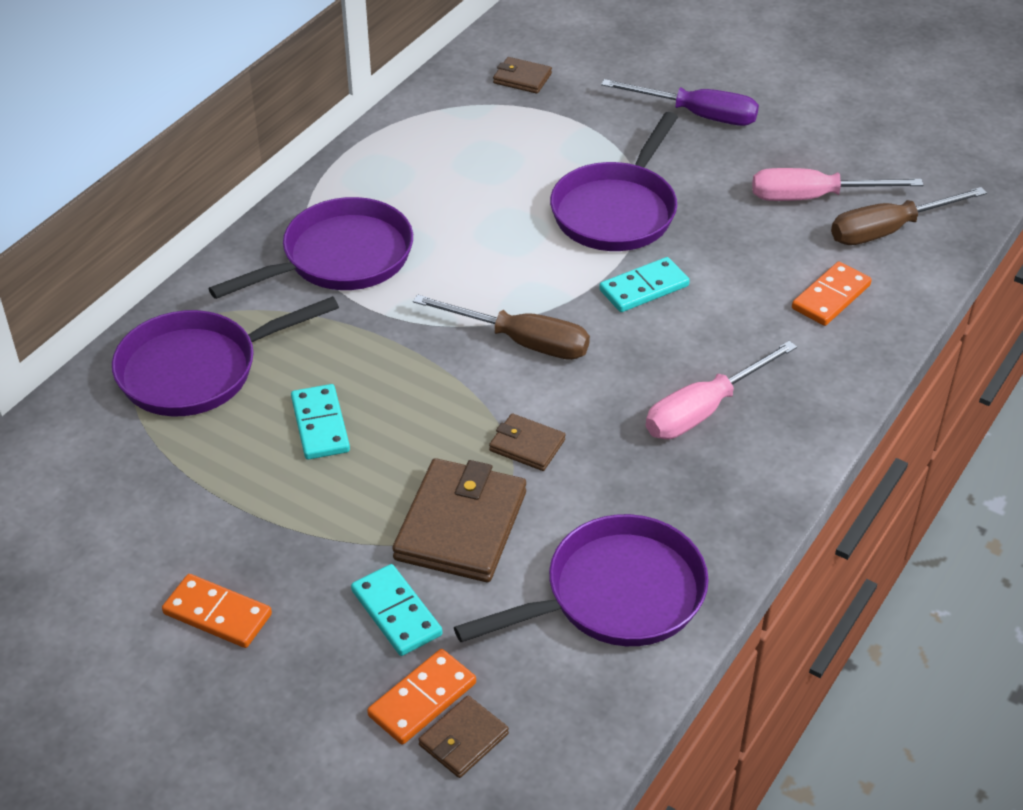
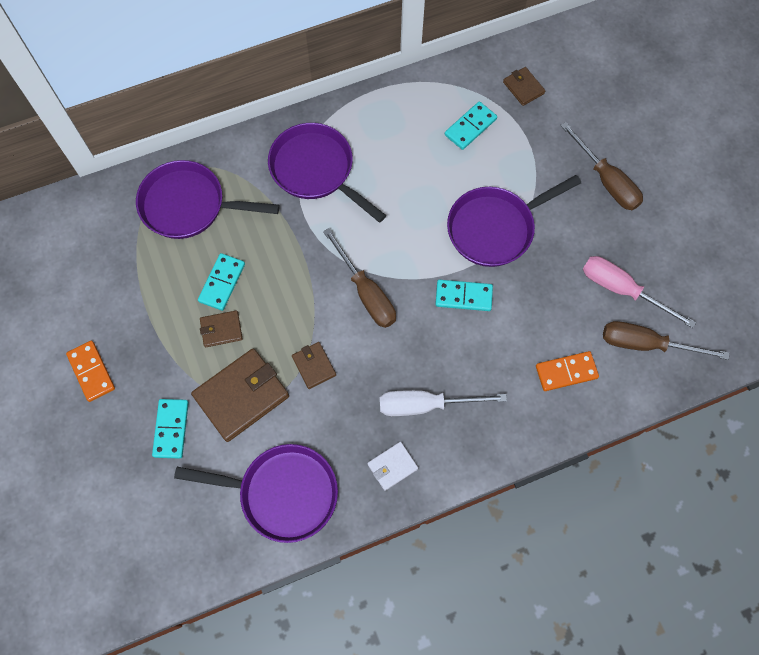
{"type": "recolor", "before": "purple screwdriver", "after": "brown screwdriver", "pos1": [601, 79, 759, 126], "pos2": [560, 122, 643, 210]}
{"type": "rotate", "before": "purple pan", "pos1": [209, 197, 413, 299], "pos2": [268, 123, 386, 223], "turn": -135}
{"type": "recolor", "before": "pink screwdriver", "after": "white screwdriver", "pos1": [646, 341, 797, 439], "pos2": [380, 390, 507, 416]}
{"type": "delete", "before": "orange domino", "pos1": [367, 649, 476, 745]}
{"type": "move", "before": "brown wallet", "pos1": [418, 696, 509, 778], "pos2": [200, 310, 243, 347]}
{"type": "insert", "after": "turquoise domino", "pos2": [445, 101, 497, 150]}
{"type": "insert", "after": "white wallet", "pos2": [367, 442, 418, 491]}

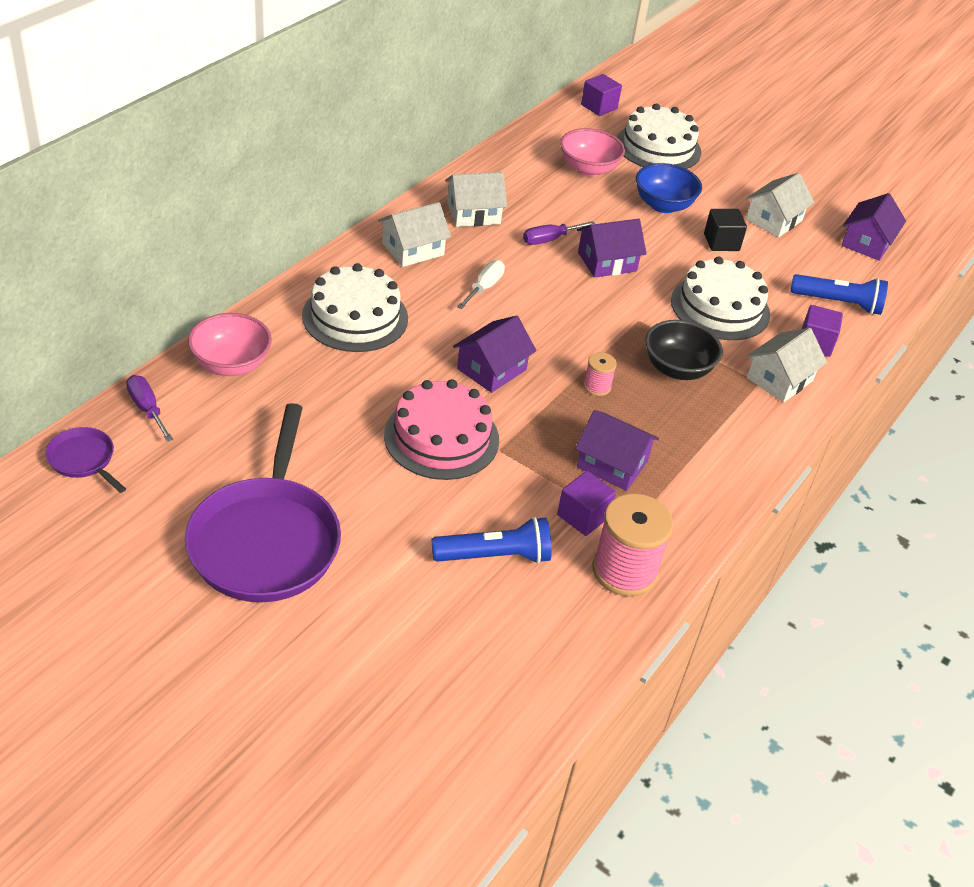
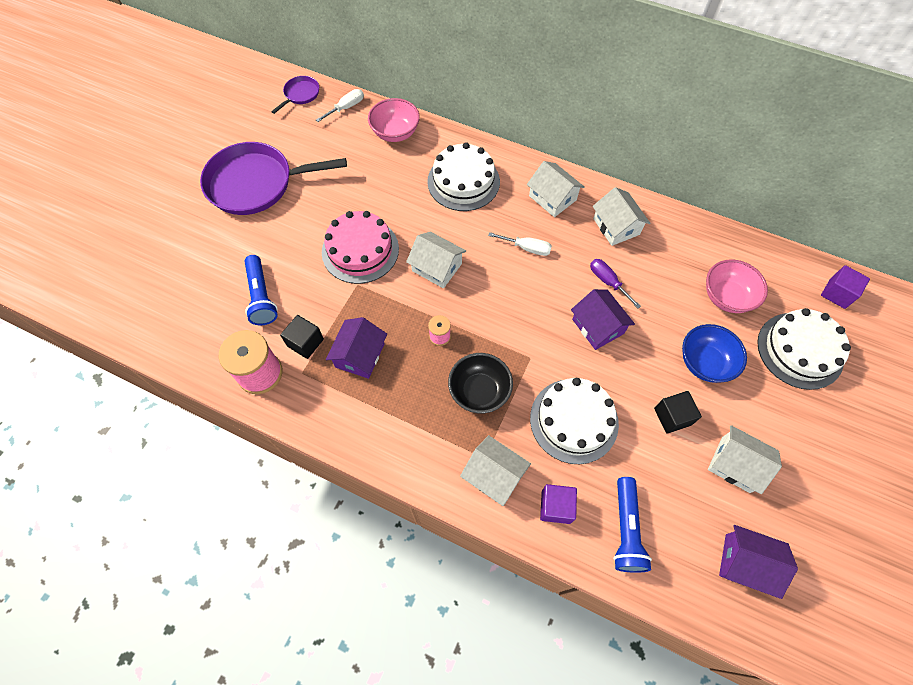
{"type": "recolor", "before": "purple house", "after": "white house", "pos1": [453, 315, 537, 393], "pos2": [406, 232, 466, 288]}
{"type": "recolor", "before": "purple screwdriver", "after": "white screwdriver", "pos1": [126, 375, 173, 442], "pos2": [316, 89, 364, 122]}
{"type": "recolor", "before": "purple cube", "after": "black cube", "pos1": [557, 471, 616, 536], "pos2": [280, 315, 324, 359]}

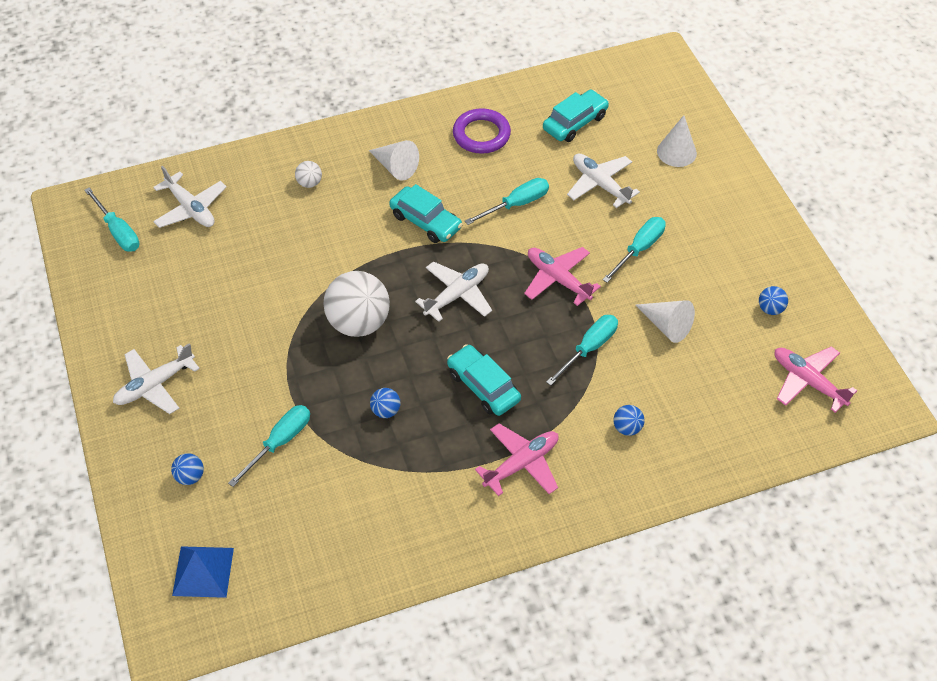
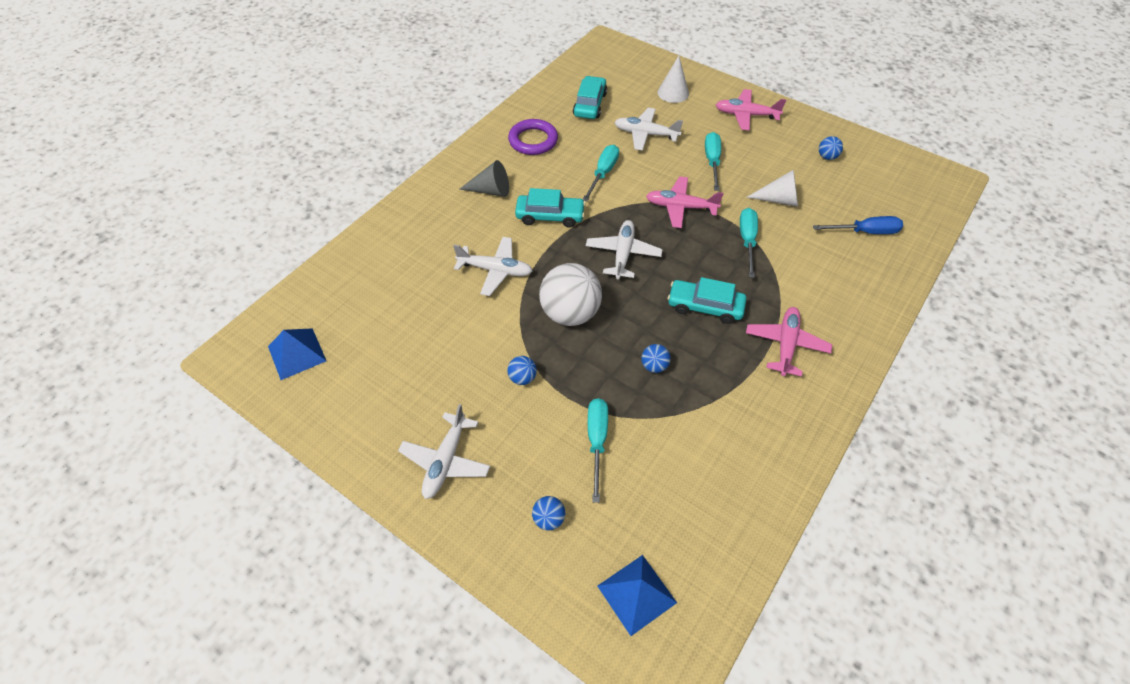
{"type": "recolor", "before": "white cone", "after": "grey cone", "pos1": [369, 140, 419, 181], "pos2": [460, 160, 509, 197]}
{"type": "delete", "before": "white ball", "pos1": [295, 161, 322, 188]}
{"type": "move", "before": "white plane", "pos1": [153, 166, 227, 228], "pos2": [453, 237, 532, 296]}
{"type": "replace", "before": "turquoise screwdriver", "after": "blue pyramid", "pos1": [84, 187, 140, 252], "pos2": [268, 328, 326, 380]}
{"type": "move", "before": "pink plane", "pos1": [774, 346, 857, 413], "pos2": [716, 89, 786, 130]}
{"type": "move", "before": "blue ball", "pos1": [613, 405, 645, 436], "pos2": [507, 356, 537, 385]}
{"type": "insert", "after": "blue screwdriver", "pos2": [813, 216, 903, 234]}

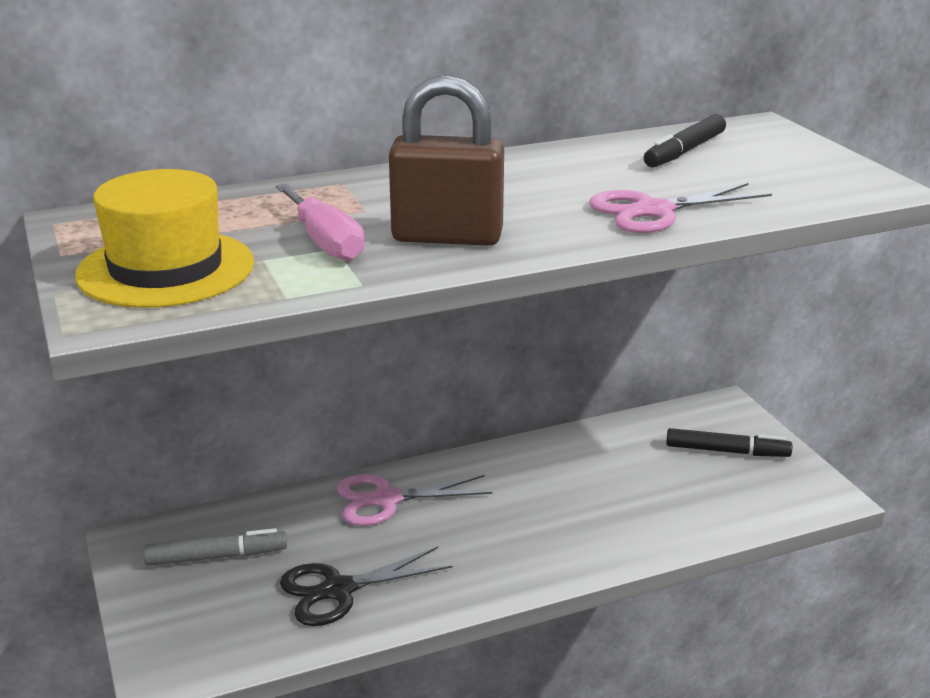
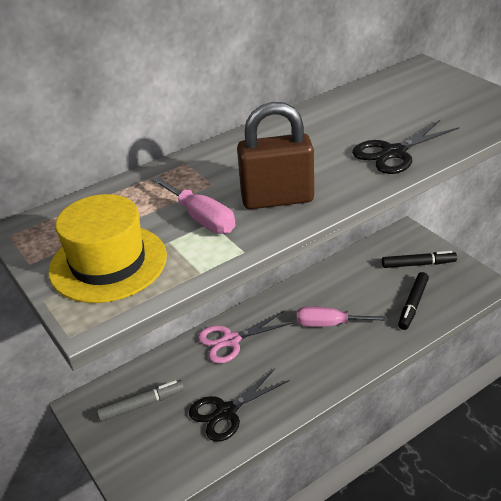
{"type": "move", "before": "black marker", "pos1": [644, 114, 726, 167], "pos2": [398, 272, 429, 330]}
{"type": "recolor", "before": "pink scissors", "after": "black scissors", "pos1": [589, 183, 772, 233], "pos2": [352, 120, 459, 174]}
{"type": "insert", "after": "pink screwdriver", "pos2": [297, 306, 387, 327]}

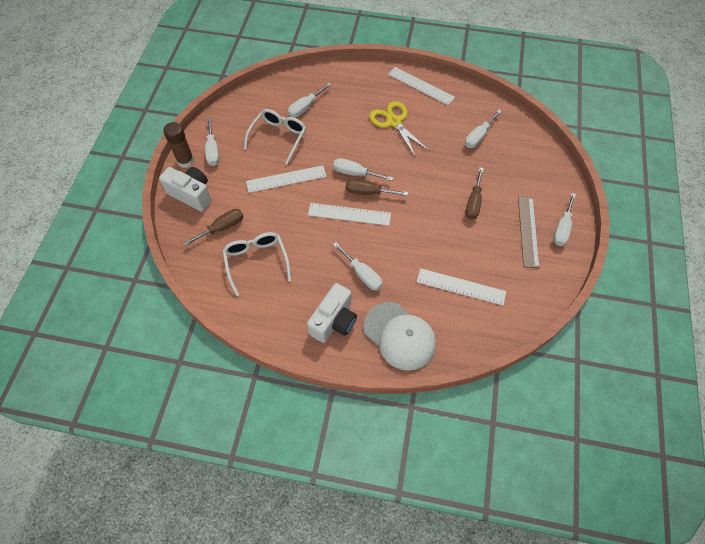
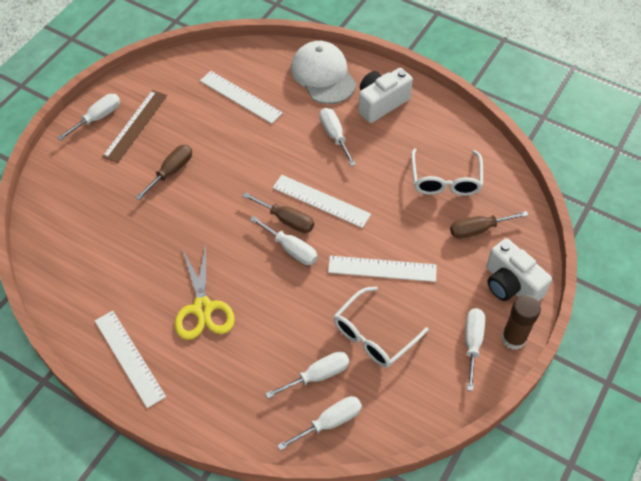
{"type": "move", "before": "white screwdriver", "pos1": [465, 110, 502, 148], "pos2": [277, 396, 362, 451]}

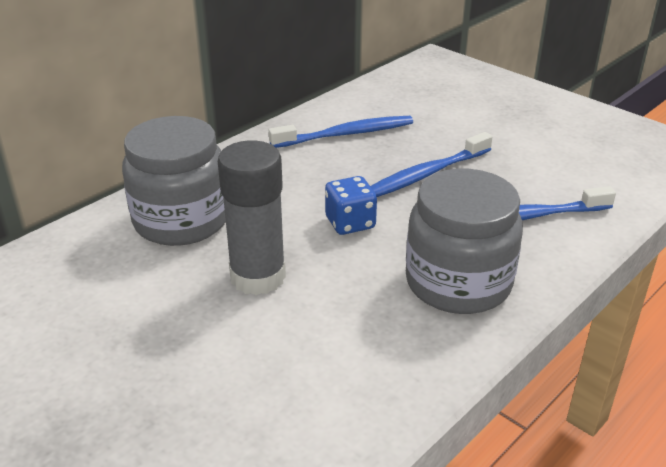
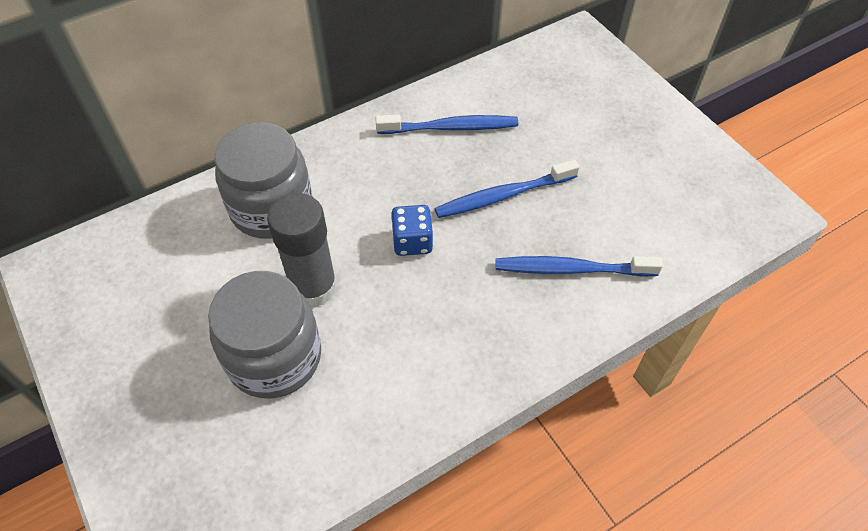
{"type": "move", "before": "grey jar", "pos1": [406, 169, 523, 314], "pos2": [208, 271, 321, 398]}

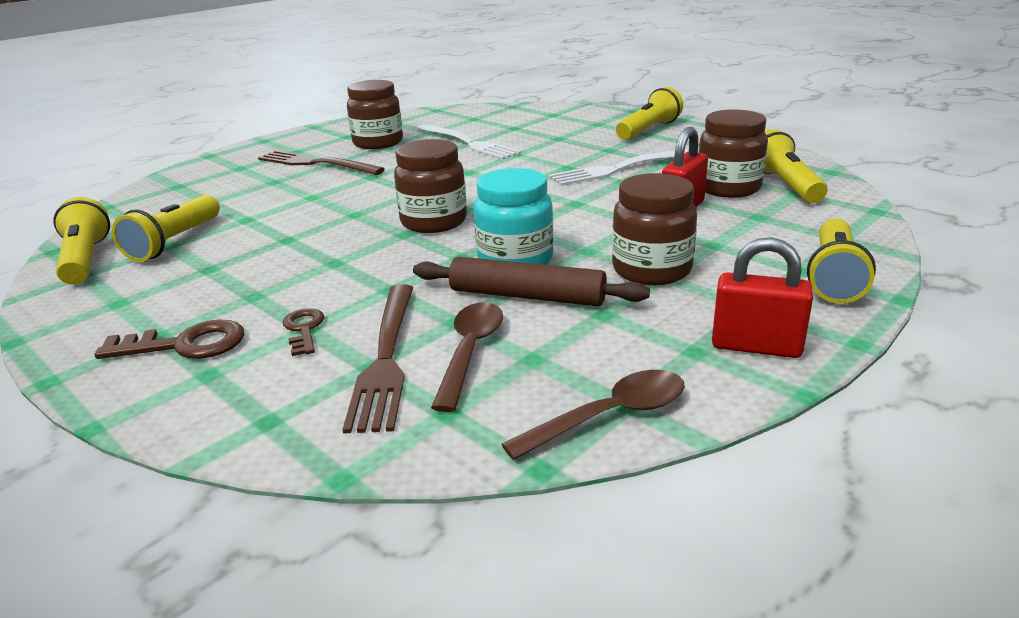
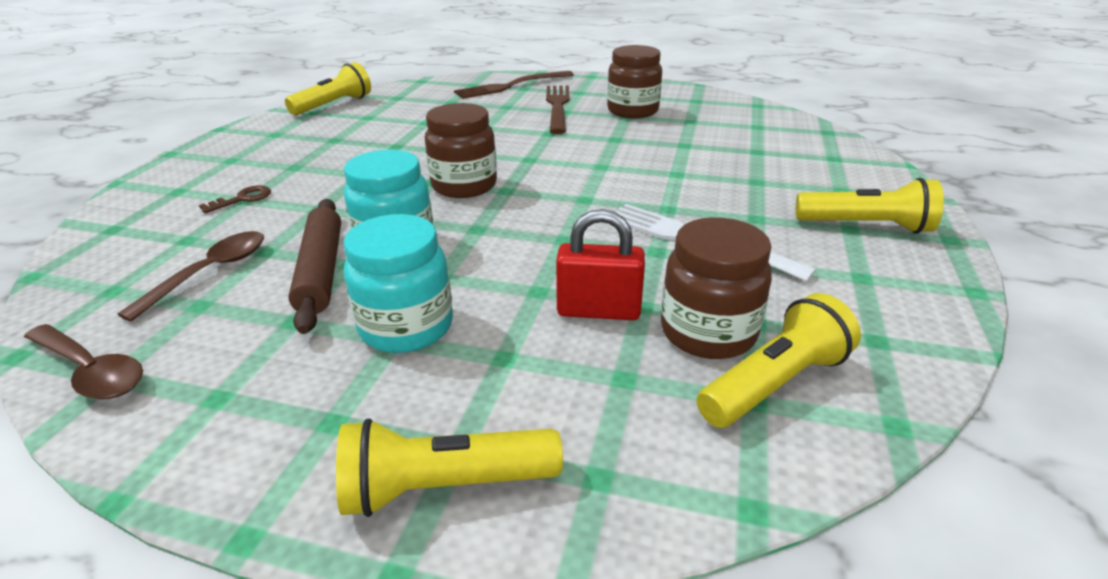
{"type": "delete", "before": "white fork", "pos1": [417, 124, 521, 160]}
{"type": "recolor", "before": "brown jar", "after": "turquoise jar", "pos1": [612, 173, 697, 285], "pos2": [344, 214, 453, 353]}
{"type": "delete", "before": "yellow flashlight", "pos1": [112, 194, 220, 262]}
{"type": "delete", "before": "red padlock", "pos1": [712, 237, 813, 358]}
{"type": "move", "before": "brown fork", "pos1": [342, 284, 413, 434], "pos2": [454, 71, 574, 99]}
{"type": "rotate", "before": "brown spoon", "pos1": [431, 302, 503, 412], "pos2": [117, 231, 264, 322], "turn": -45}
{"type": "delete", "before": "brown key", "pos1": [95, 320, 244, 359]}

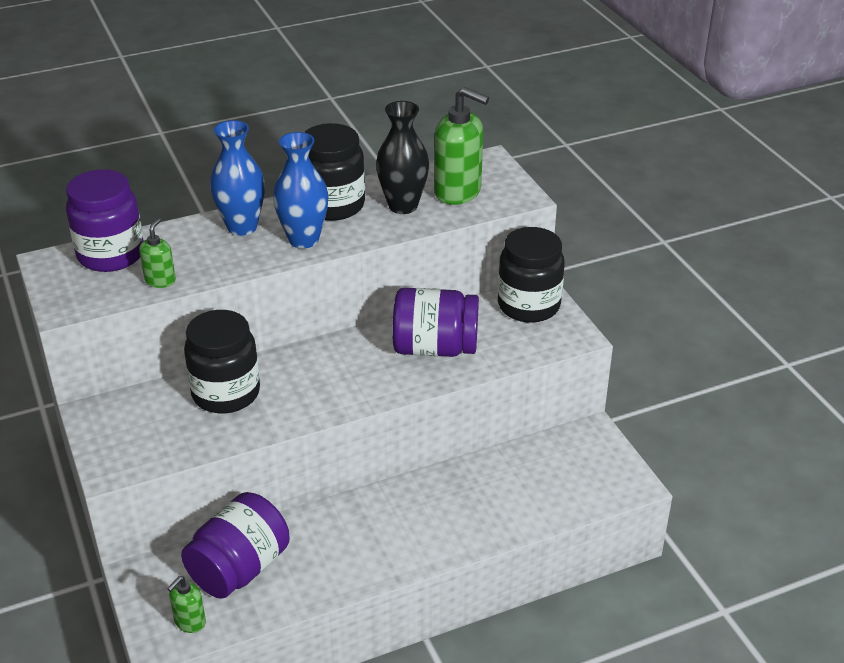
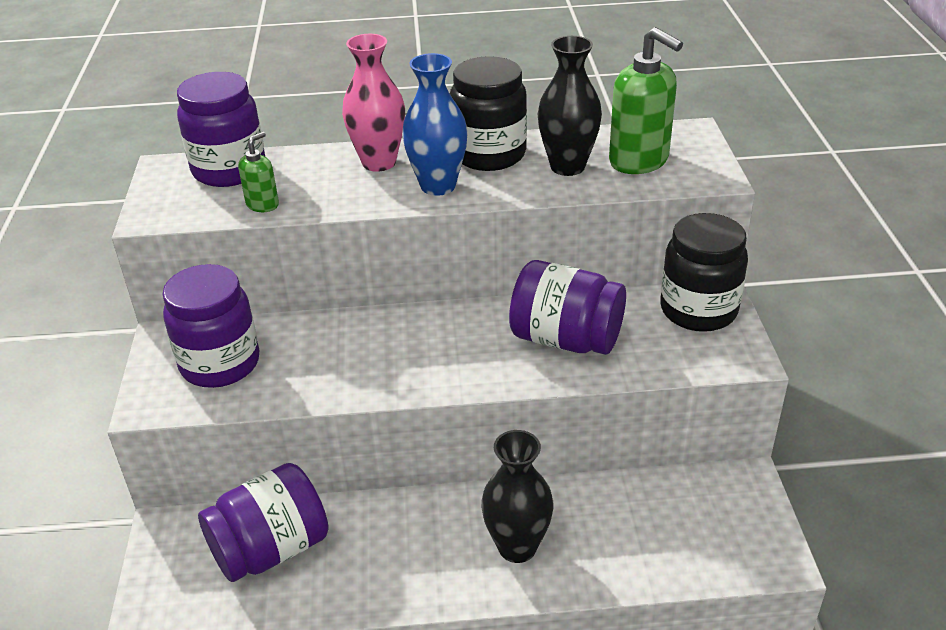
{"type": "recolor", "before": "blue vase", "after": "pink vase", "pos1": [210, 120, 265, 236], "pos2": [342, 34, 405, 172]}
{"type": "delete", "before": "black jar", "pos1": [184, 310, 260, 414]}
{"type": "delete", "before": "green soap dispenser", "pos1": [167, 576, 206, 633]}
{"type": "insert", "after": "purple jar", "pos2": [163, 264, 259, 388]}
{"type": "insert", "after": "black vase", "pos2": [481, 430, 554, 563]}

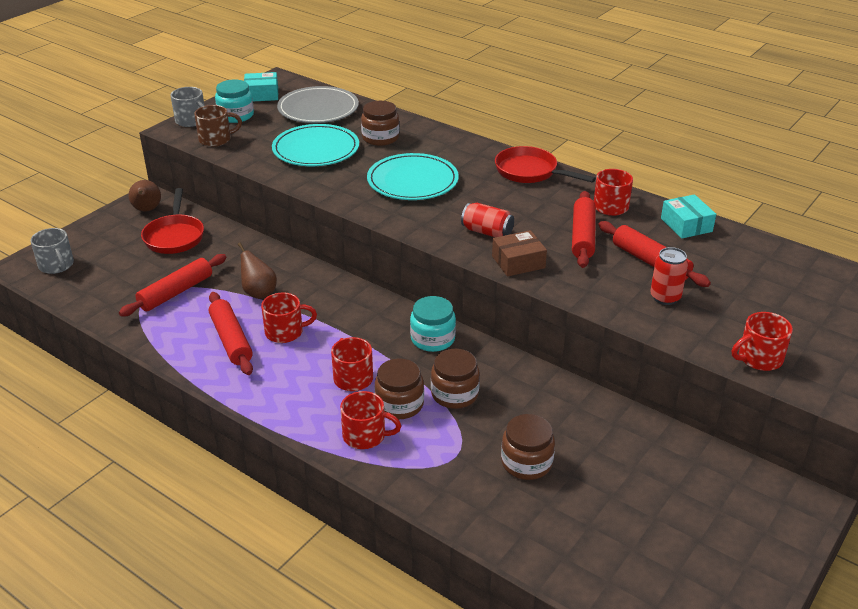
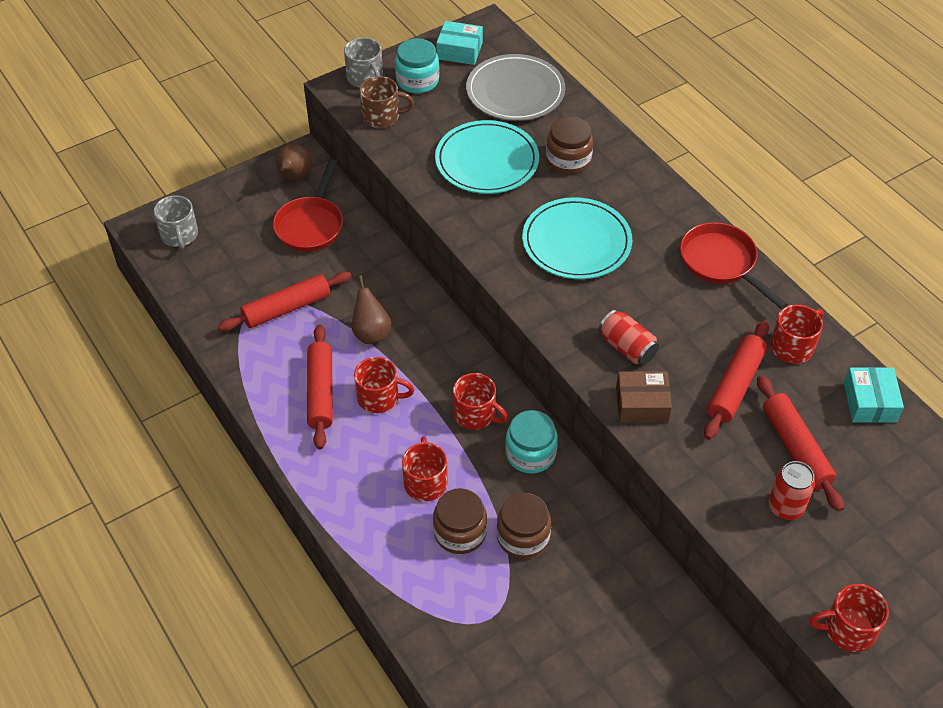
{"type": "move", "before": "red mug", "pos1": [340, 391, 401, 449], "pos2": [453, 373, 508, 430]}
{"type": "delete", "before": "brown jar", "pos1": [501, 414, 555, 480]}

